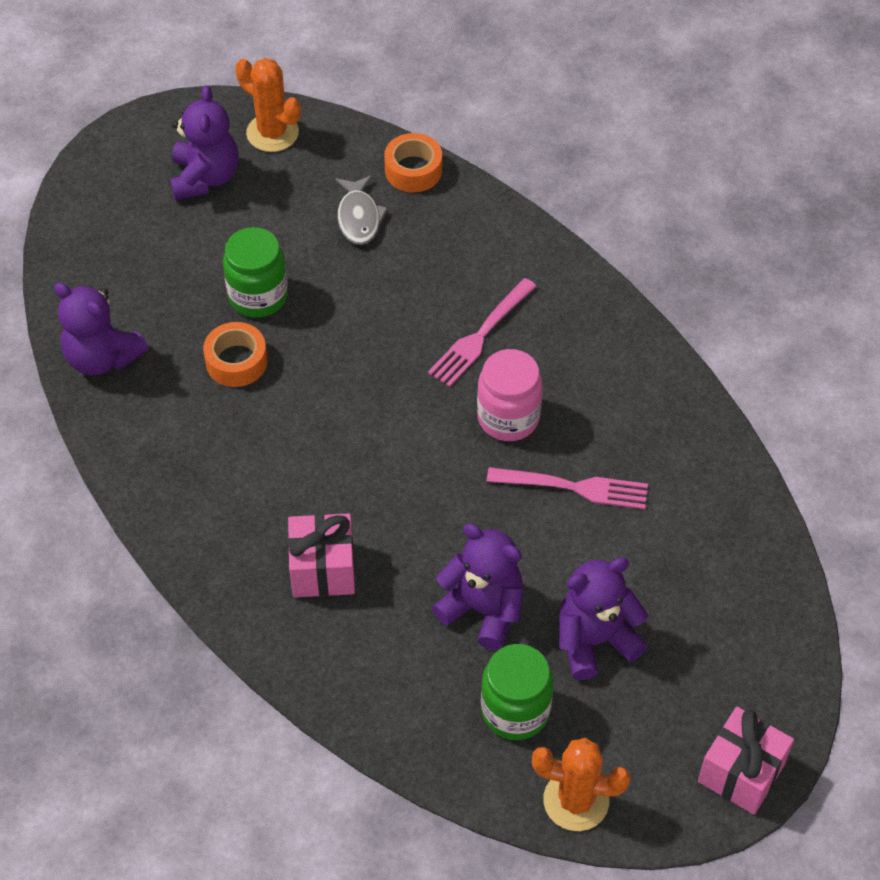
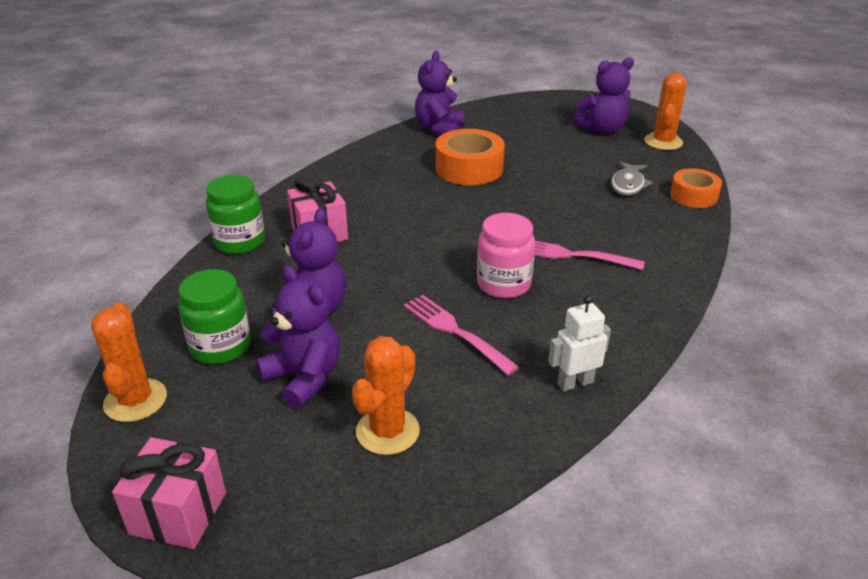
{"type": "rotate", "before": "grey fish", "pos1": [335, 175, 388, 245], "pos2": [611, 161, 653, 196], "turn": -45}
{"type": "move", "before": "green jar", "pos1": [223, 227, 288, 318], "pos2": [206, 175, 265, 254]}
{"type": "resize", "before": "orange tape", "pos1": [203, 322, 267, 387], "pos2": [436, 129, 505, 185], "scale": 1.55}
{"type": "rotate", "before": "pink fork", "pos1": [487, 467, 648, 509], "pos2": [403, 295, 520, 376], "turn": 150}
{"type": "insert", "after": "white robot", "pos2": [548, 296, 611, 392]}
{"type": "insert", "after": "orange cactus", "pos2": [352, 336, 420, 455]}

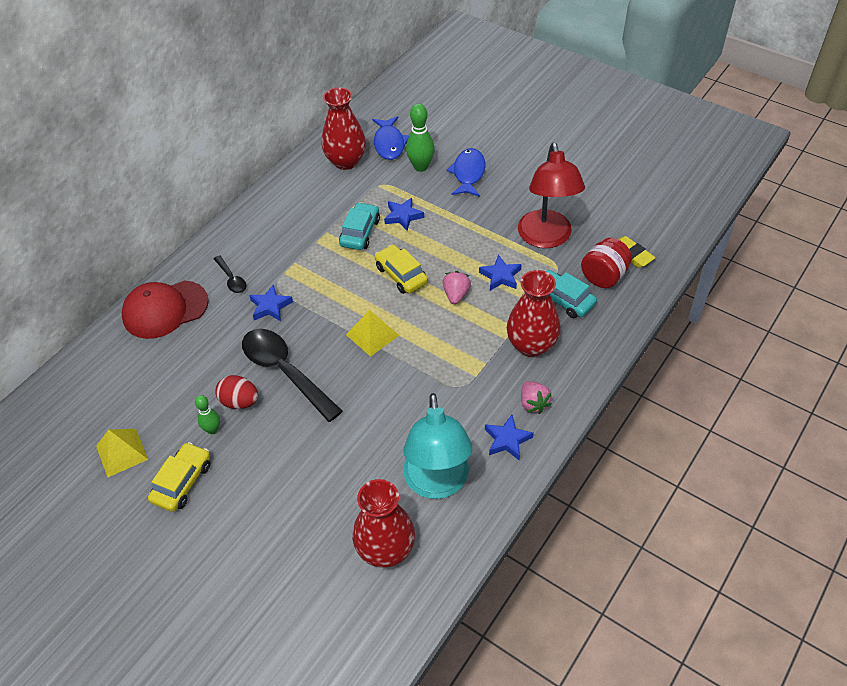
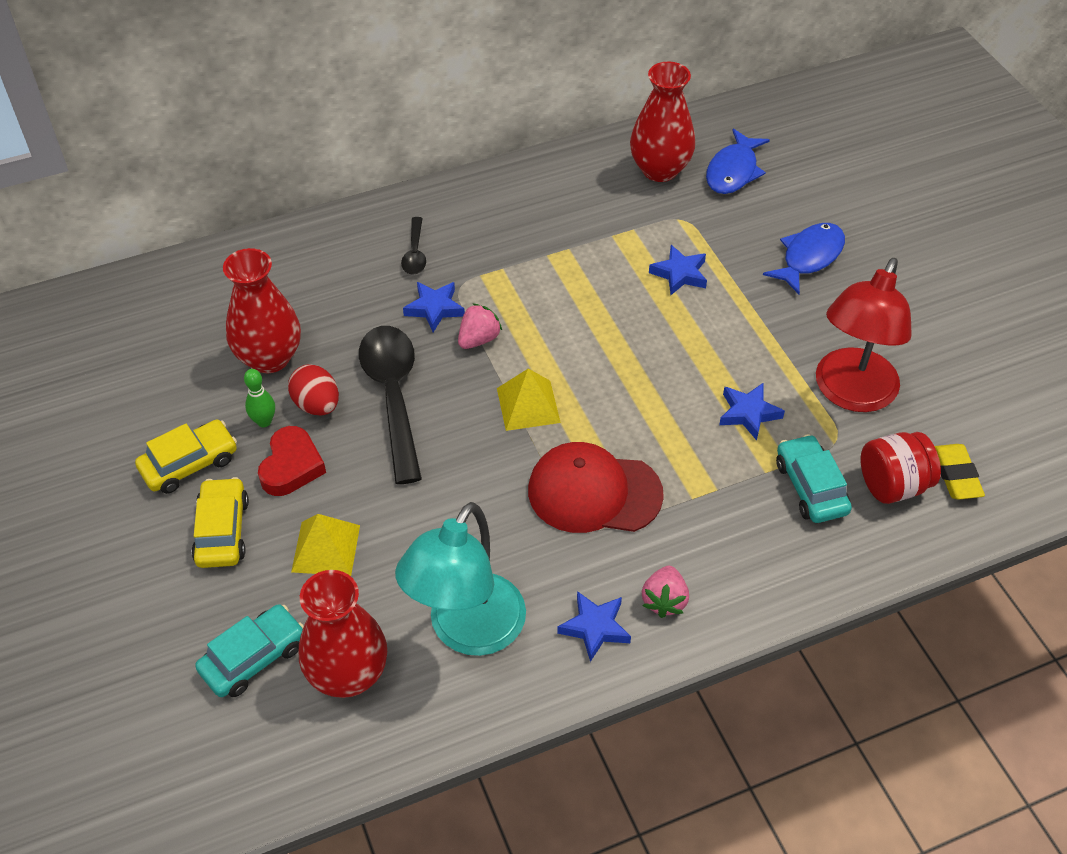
{"type": "delete", "before": "green bowling pin", "pos1": [406, 103, 434, 172]}
{"type": "move", "before": "turquoise car", "pos1": [339, 202, 380, 250], "pos2": [195, 604, 304, 697]}
{"type": "move", "before": "yellow car", "pos1": [375, 245, 428, 294], "pos2": [191, 477, 249, 568]}
{"type": "move", "before": "red vase", "pos1": [507, 270, 560, 357], "pos2": [223, 248, 301, 373]}
{"type": "move", "before": "pink strawberry", "pos1": [443, 271, 471, 304], "pos2": [458, 303, 502, 349]}
{"type": "move", "before": "red cap", "pos1": [121, 281, 209, 339], "pos2": [528, 442, 664, 533]}
{"type": "move", "before": "yellow pyramid", "pos1": [96, 429, 148, 477], "pos2": [291, 514, 360, 576]}
{"type": "insert", "after": "red heart", "pos2": [258, 426, 326, 496]}

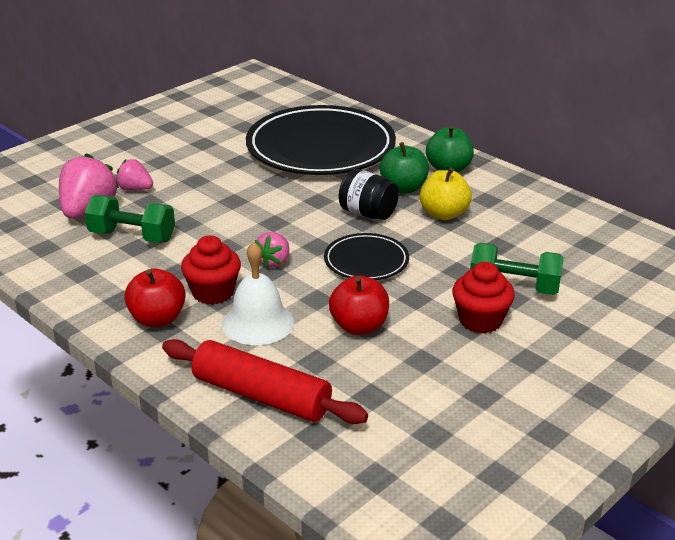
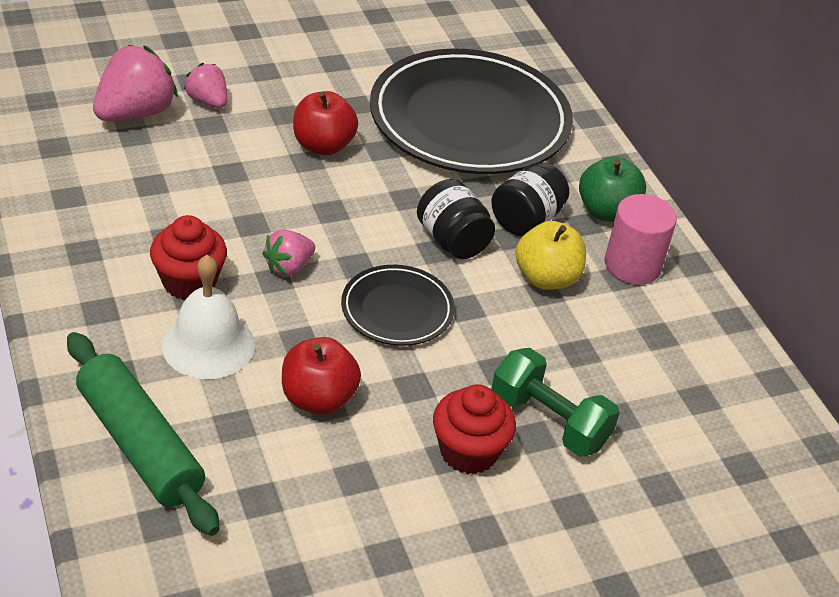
{"type": "replace", "before": "green apple", "after": "black jar", "pos1": [380, 142, 429, 194], "pos2": [491, 162, 569, 237]}
{"type": "delete", "before": "green dumbbell", "pos1": [85, 195, 175, 243]}
{"type": "move", "before": "red apple", "pos1": [124, 269, 186, 327], "pos2": [293, 91, 358, 155]}
{"type": "recolor", "before": "red rolling pin", "after": "green rolling pin", "pos1": [162, 339, 368, 424], "pos2": [67, 332, 220, 536]}
{"type": "insert", "after": "pink cylinder", "pos2": [605, 194, 677, 285]}

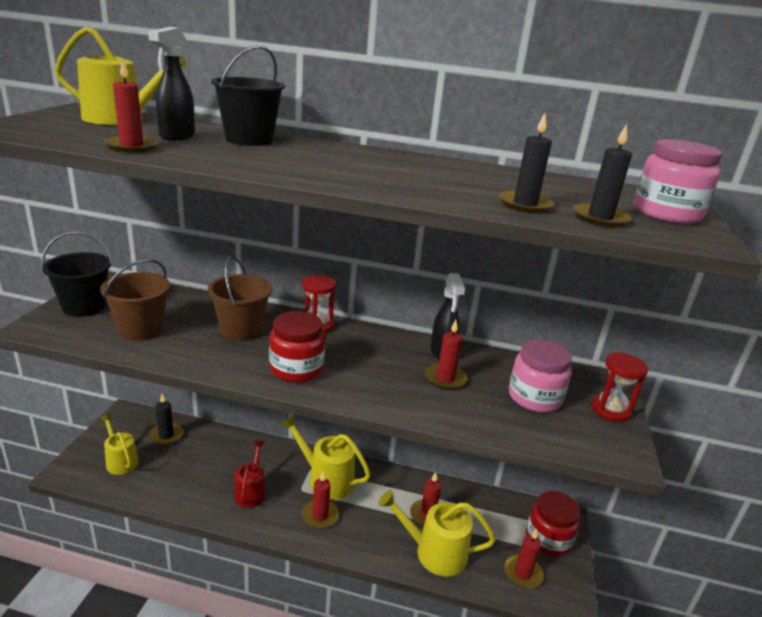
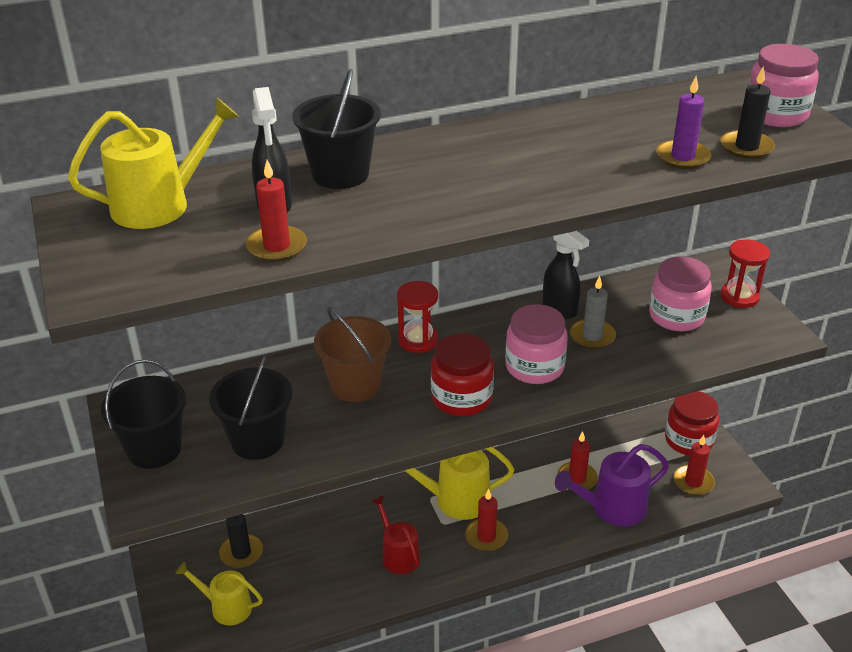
{"type": "recolor", "before": "black candle", "after": "purple candle", "pos1": [499, 113, 554, 213], "pos2": [656, 76, 711, 169]}
{"type": "recolor", "before": "brown bucket", "after": "black bucket", "pos1": [100, 259, 170, 341], "pos2": [209, 354, 292, 460]}
{"type": "recolor", "before": "red candle", "after": "grey candle", "pos1": [425, 320, 467, 390], "pos2": [570, 276, 616, 349]}
{"type": "recolor", "before": "yellow watering can", "after": "purple watering can", "pos1": [378, 490, 496, 577], "pos2": [555, 444, 669, 526]}
{"type": "insert", "after": "pink jar", "pos2": [505, 304, 568, 384]}

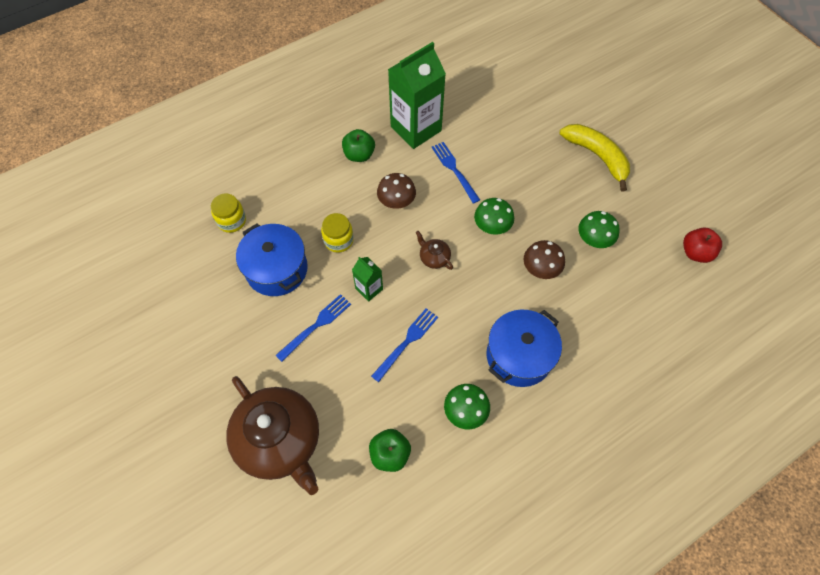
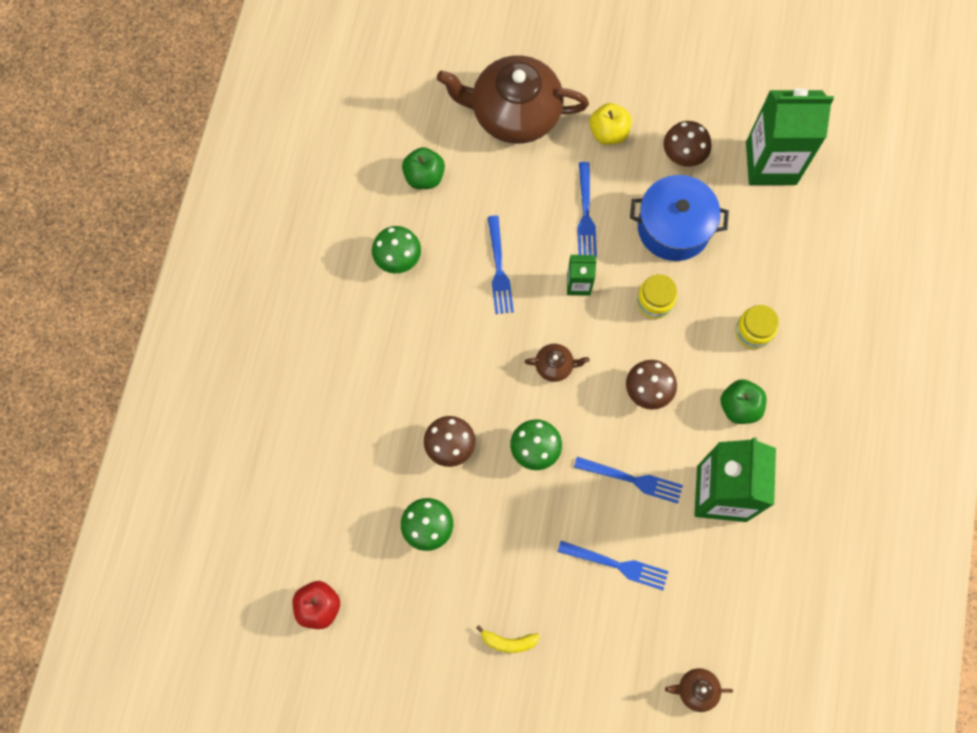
{"type": "resize", "before": "yellow banana", "pos1": [560, 124, 630, 191], "pos2": [476, 625, 540, 653], "scale": 0.48}
{"type": "move", "before": "yellow jar", "pos1": [211, 193, 246, 233], "pos2": [735, 305, 779, 349]}
{"type": "delete", "before": "blue pot", "pos1": [487, 309, 562, 387]}
{"type": "insert", "after": "green carton", "pos2": [746, 88, 834, 185]}
{"type": "insert", "after": "yellow apple", "pos2": [589, 103, 632, 145]}
{"type": "insert", "after": "brown mushroom", "pos2": [663, 121, 711, 167]}
{"type": "insert", "after": "blue fork", "pos2": [557, 541, 669, 590]}
{"type": "insert", "after": "brown teapot", "pos2": [665, 668, 733, 712]}

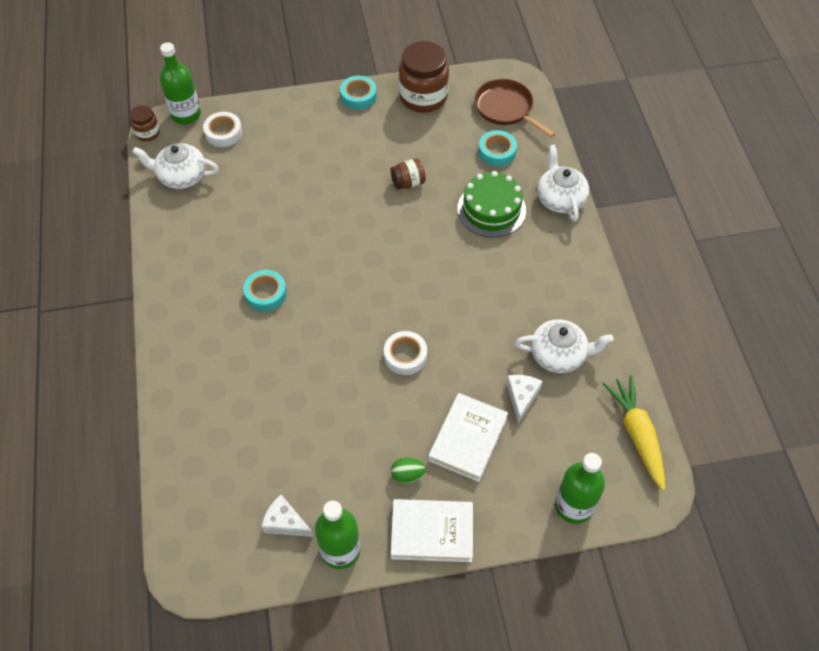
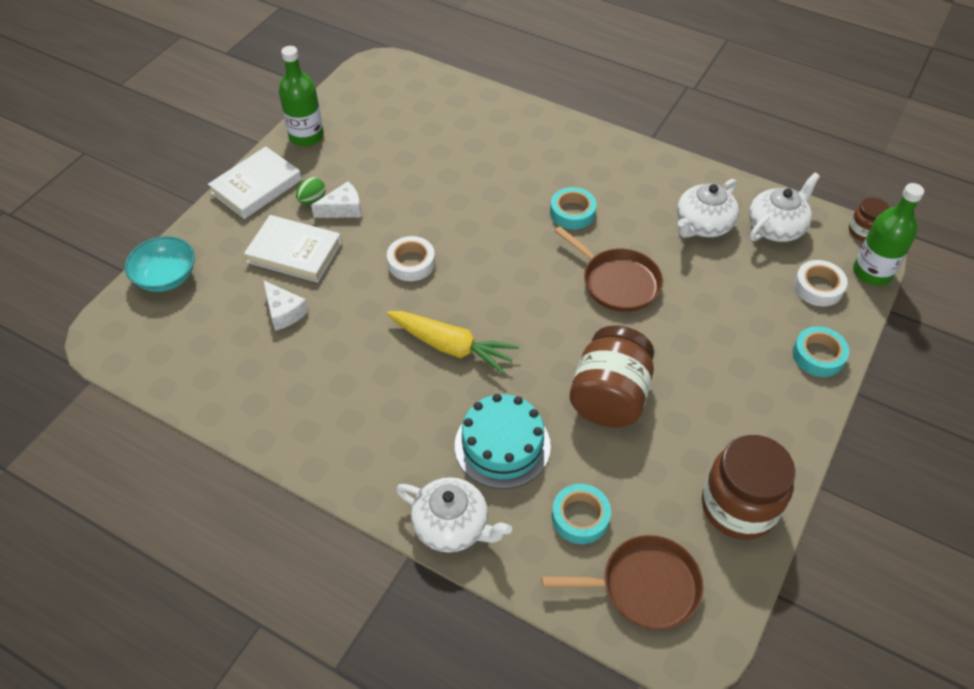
{"type": "move", "before": "turquoise tape", "pos1": [340, 76, 377, 110], "pos2": [793, 327, 849, 377]}
{"type": "resize", "before": "brown jar", "pos1": [391, 158, 426, 190], "pos2": [570, 325, 654, 428], "scale": 1.98}
{"type": "recolor", "before": "green cake", "after": "turquoise cake", "pos1": [457, 171, 526, 237], "pos2": [455, 394, 551, 489]}
{"type": "move", "before": "white teapot", "pos1": [515, 319, 614, 373], "pos2": [677, 179, 739, 238]}
{"type": "move", "before": "yellow carrot", "pos1": [602, 375, 665, 491], "pos2": [387, 311, 519, 375]}
{"type": "rotate", "before": "white book", "pos1": [428, 393, 508, 482], "pos2": [244, 215, 342, 283], "turn": -45}
{"type": "replace", "before": "green bottle", "after": "turquoise bowl", "pos1": [555, 453, 605, 524], "pos2": [125, 236, 195, 292]}
{"type": "move", "before": "white cheese", "pos1": [261, 495, 313, 537], "pos2": [311, 182, 361, 218]}
{"type": "insert", "after": "brown pan", "pos2": [554, 226, 663, 312]}

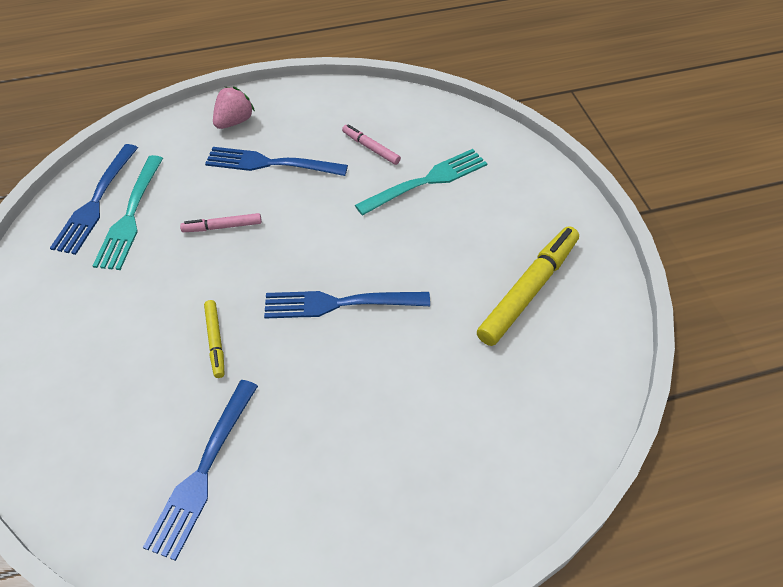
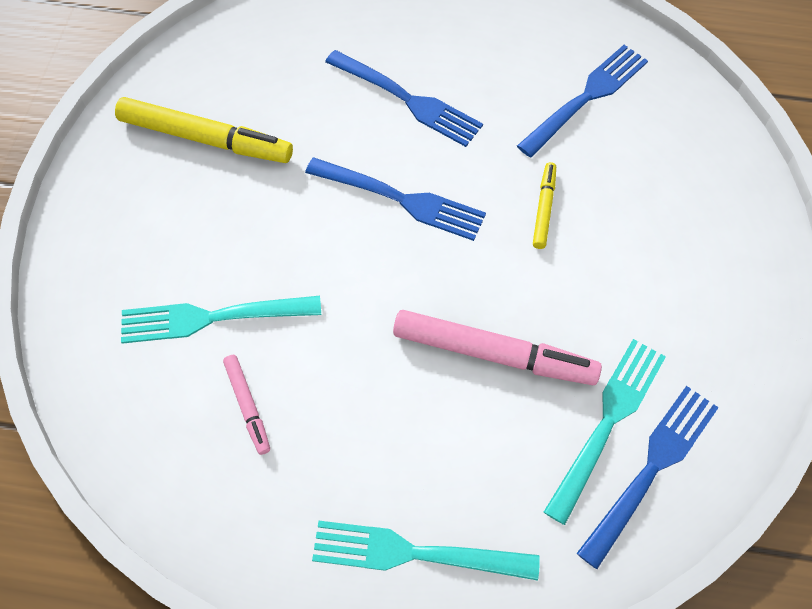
{"type": "replace", "before": "pink strawberry", "after": "turquoise fork", "pos1": [213, 87, 255, 129], "pos2": [312, 521, 540, 581]}
{"type": "move", "before": "blue fork", "pos1": [205, 147, 348, 176], "pos2": [325, 50, 483, 147]}
{"type": "resize", "before": "pink marker", "pos1": [180, 213, 262, 232], "pos2": [393, 310, 602, 385], "scale": 1.95}
{"type": "rotate", "before": "yellow marker", "pos1": [477, 226, 579, 346], "pos2": [115, 97, 293, 163], "turn": -135}

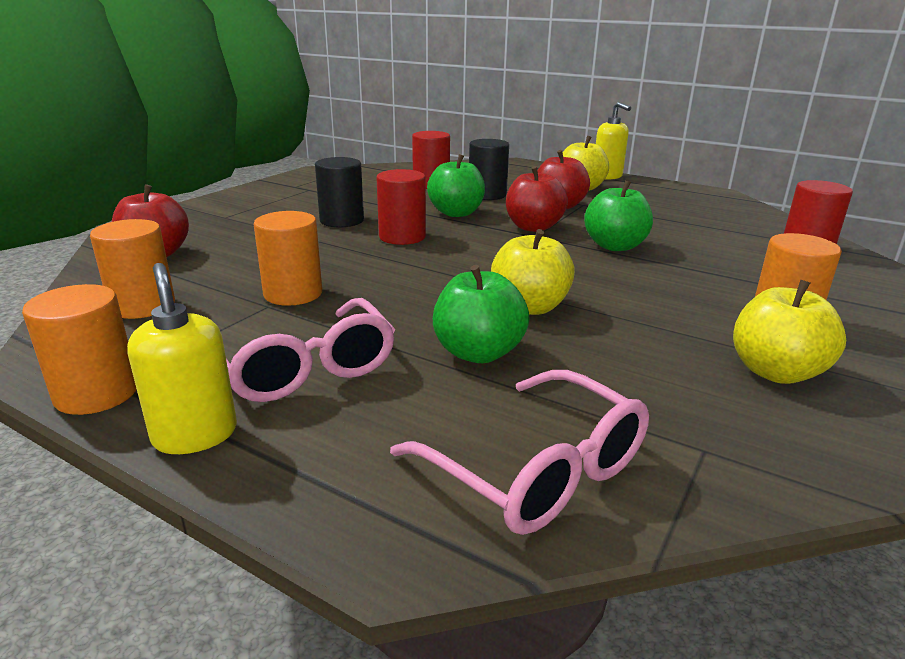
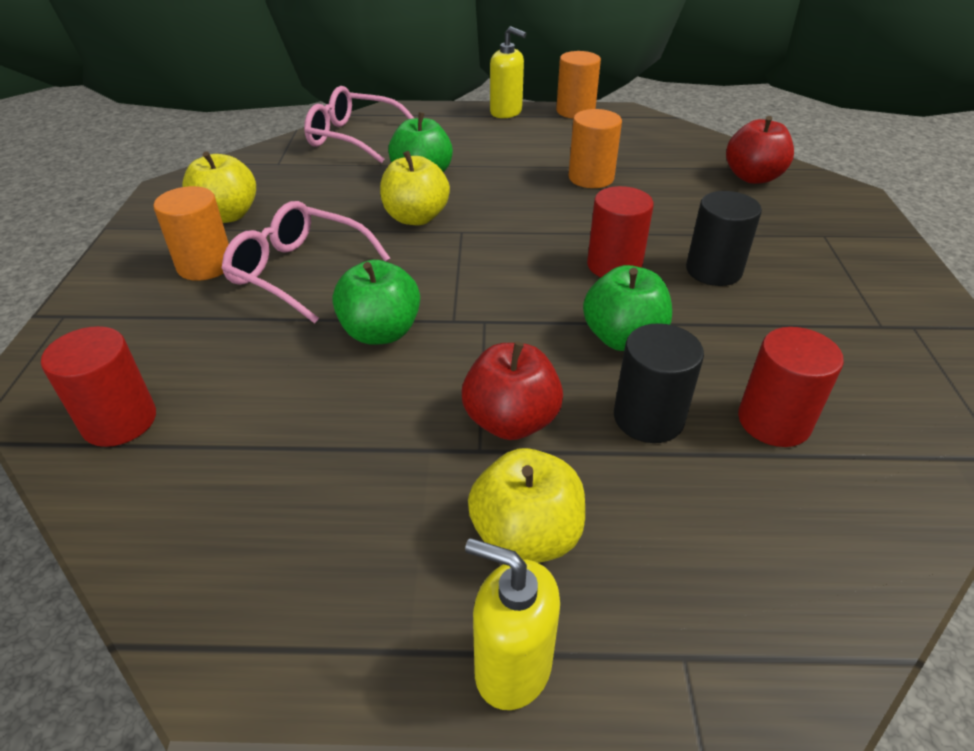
{"type": "delete", "before": "red apple", "pos1": [506, 166, 568, 232]}
{"type": "delete", "before": "orange cylinder", "pos1": [90, 219, 175, 319]}
{"type": "move", "before": "pink glasses", "pos1": [226, 298, 395, 402], "pos2": [221, 201, 390, 324]}

